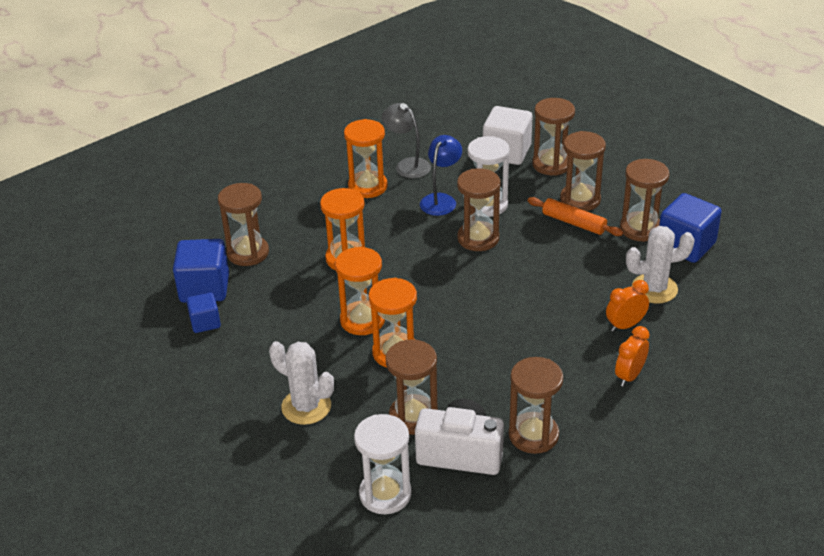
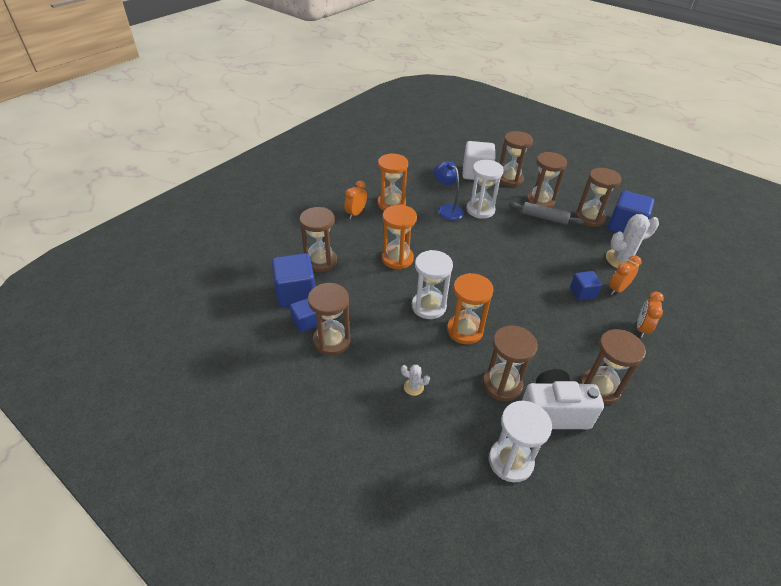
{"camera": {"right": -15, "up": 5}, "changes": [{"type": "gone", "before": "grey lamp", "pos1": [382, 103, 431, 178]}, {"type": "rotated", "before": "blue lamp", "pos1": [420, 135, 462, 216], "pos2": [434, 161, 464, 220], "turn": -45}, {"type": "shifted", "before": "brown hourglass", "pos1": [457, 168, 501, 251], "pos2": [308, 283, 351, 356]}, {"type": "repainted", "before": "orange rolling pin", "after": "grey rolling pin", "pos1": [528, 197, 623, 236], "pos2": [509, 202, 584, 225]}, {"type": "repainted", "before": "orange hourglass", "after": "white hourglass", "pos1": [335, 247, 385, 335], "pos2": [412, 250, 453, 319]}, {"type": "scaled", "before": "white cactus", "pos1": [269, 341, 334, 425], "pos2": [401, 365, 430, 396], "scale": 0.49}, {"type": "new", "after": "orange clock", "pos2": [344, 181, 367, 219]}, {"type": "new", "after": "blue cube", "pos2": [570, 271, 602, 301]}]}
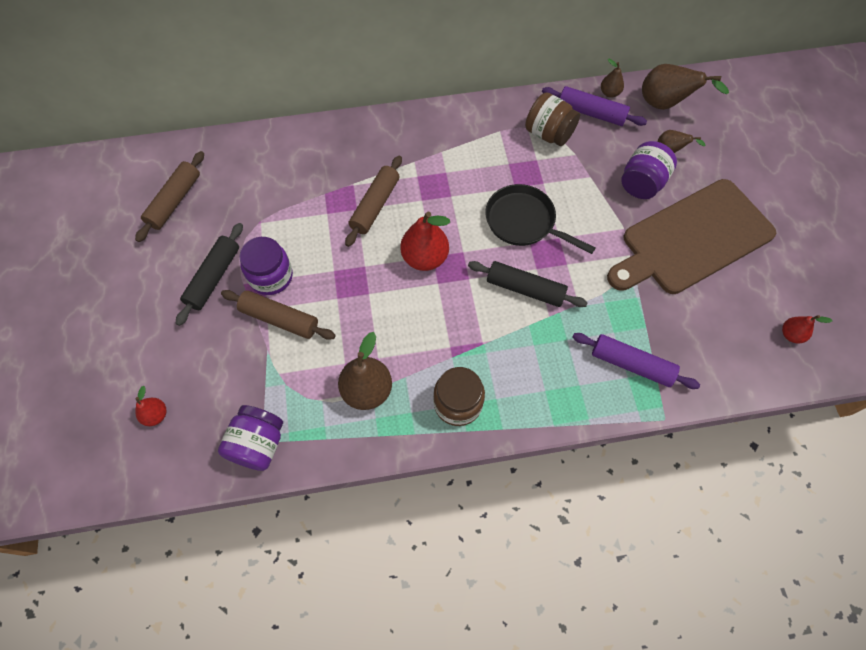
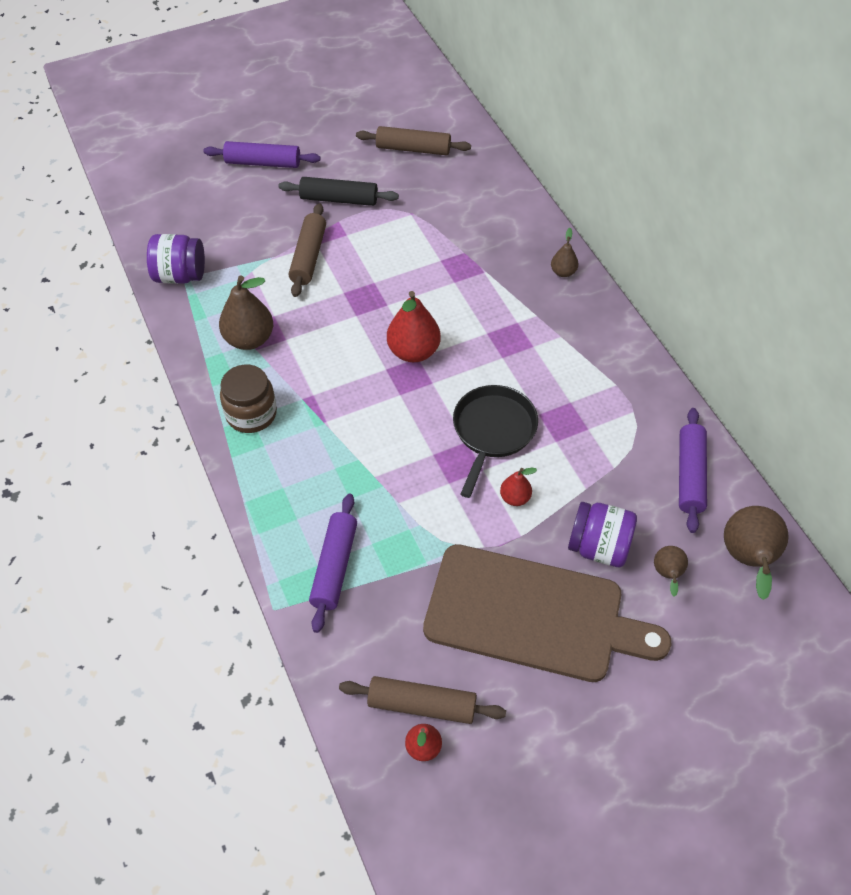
{"camera": {"right": 75, "up": -10}, "changes": [{"type": "shifted", "before": "brown pear", "pos1": [601, 59, 624, 98], "pos2": [551, 228, 579, 277]}, {"type": "gone", "before": "brown jar", "pos1": [525, 92, 580, 146]}, {"type": "shifted", "before": "brown rolling pin", "pos1": [345, 156, 402, 247], "pos2": [339, 676, 506, 724]}, {"type": "rotated", "before": "brown cutting board", "pos1": [607, 179, 776, 294], "pos2": [423, 544, 671, 682], "turn": 150}, {"type": "gone", "before": "purple jar", "pos1": [239, 237, 293, 295]}, {"type": "gone", "before": "black rolling pin", "pos1": [468, 261, 588, 307]}, {"type": "shifted", "before": "red pear", "pos1": [135, 386, 166, 426], "pos2": [500, 468, 537, 506]}, {"type": "new", "after": "purple rolling pin", "pos2": [203, 141, 320, 168]}]}
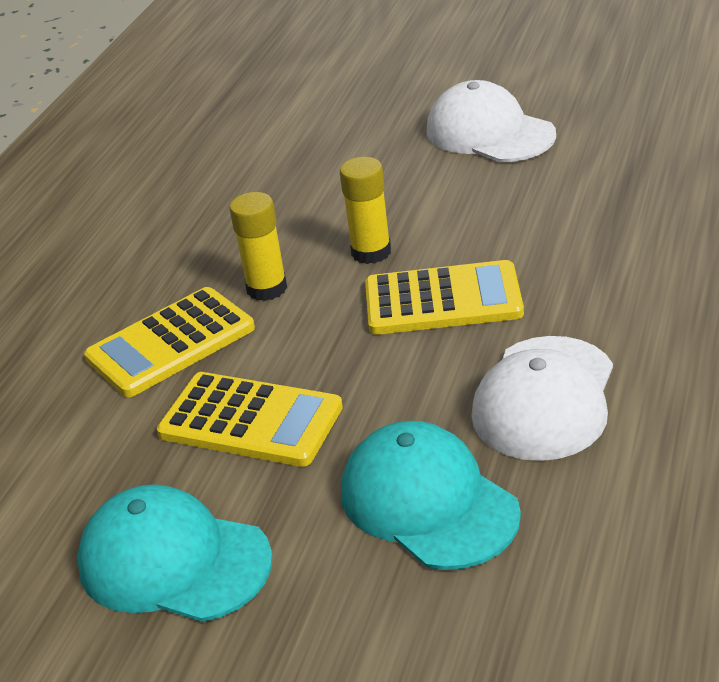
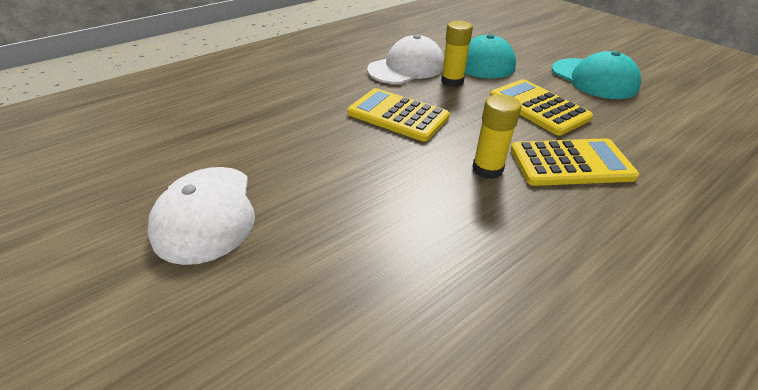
{"camera": {"right": -150, "up": 5}, "changes": [{"type": "shifted", "before": "yellow glue stick", "pos1": [340, 157, 391, 264], "pos2": [441, 21, 473, 87]}]}
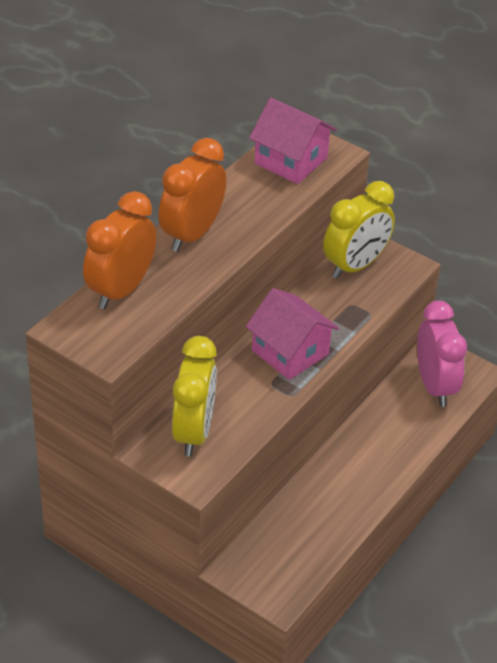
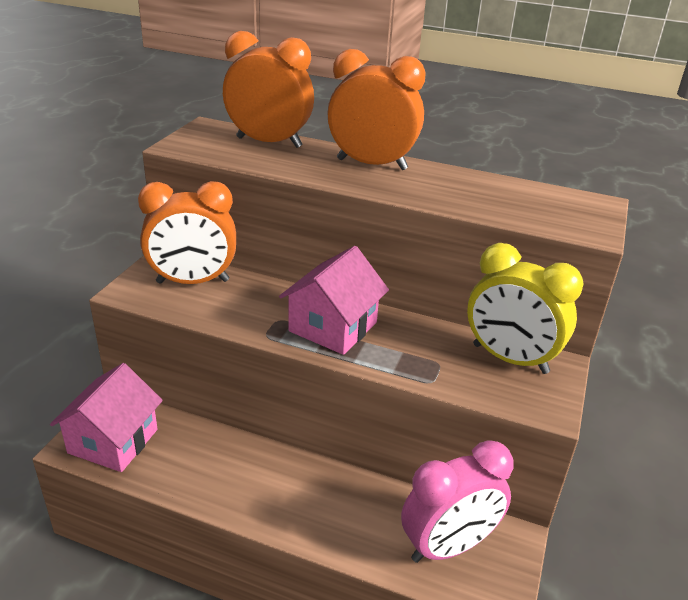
{"camera": {"right": 75, "up": -10}, "changes": [{"type": "shifted", "before": "pink house", "pos1": [249, 98, 337, 184], "pos2": [50, 363, 163, 472]}, {"type": "repainted", "before": "yellow clock", "after": "orange clock", "pos1": [172, 336, 217, 456], "pos2": [138, 181, 236, 284]}]}
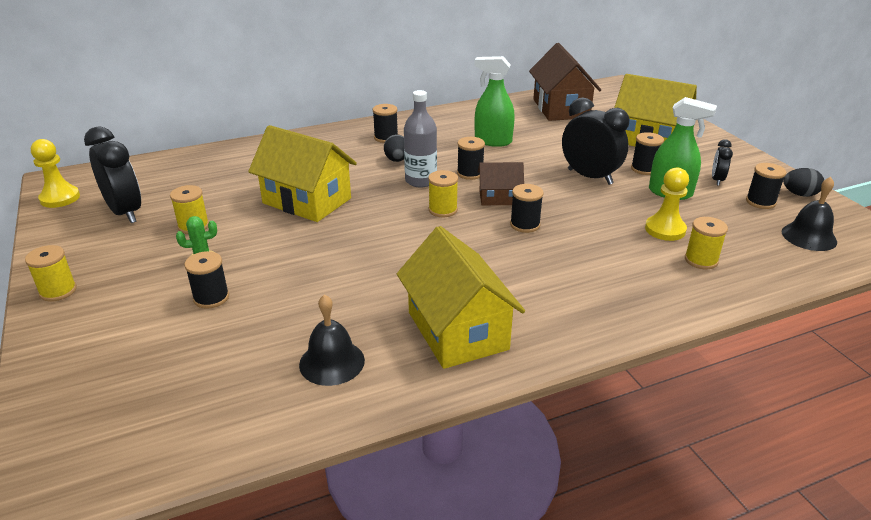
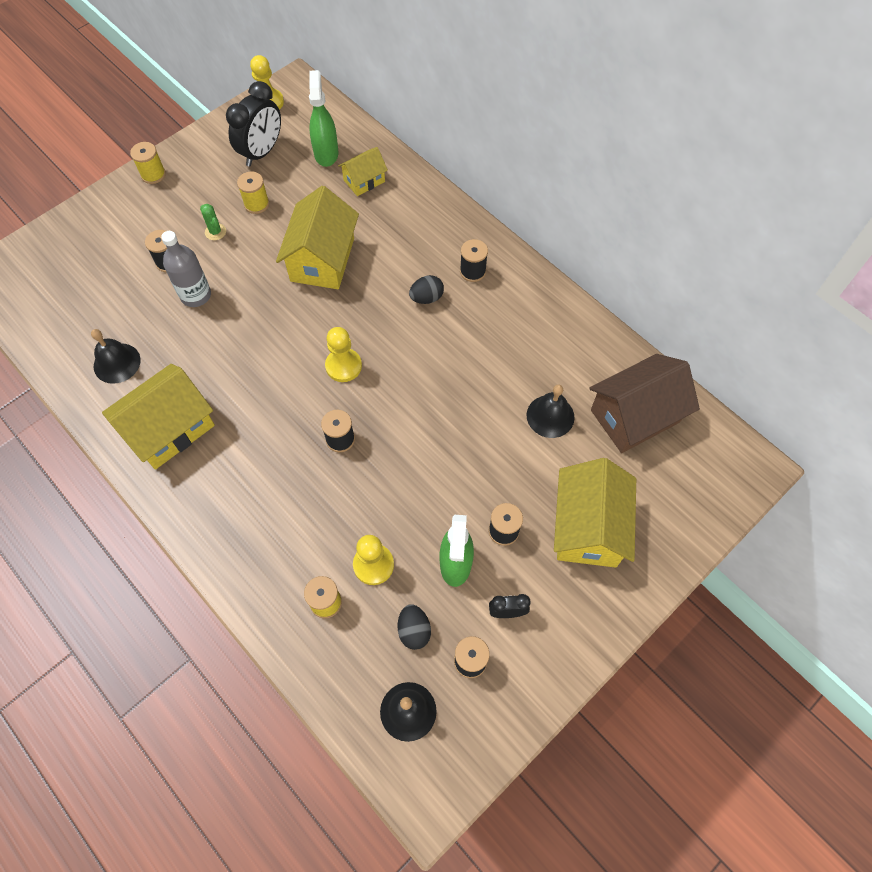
{"camera": {"right": 70, "up": 30}, "changes": [{"type": "shifted", "before": "green spray bottle", "pos1": [474, 56, 515, 147], "pos2": [309, 70, 339, 167]}, {"type": "shifted", "before": "grey bottle", "pos1": [404, 90, 437, 187], "pos2": [161, 231, 211, 307]}, {"type": "gone", "before": "black clock", "pos1": [562, 97, 629, 185]}, {"type": "gone", "before": "black spool", "pos1": [457, 137, 485, 180]}, {"type": "gone", "before": "brown house", "pos1": [478, 162, 524, 205]}, {"type": "shifted", "before": "black egg", "pos1": [783, 168, 824, 197], "pos2": [398, 604, 431, 650]}, {"type": "swapped", "before": "yellow spool", "after": "yellow pawn", "pos1": [428, 170, 458, 217], "pos2": [325, 327, 362, 382]}, {"type": "new", "after": "yellow house", "pos2": [338, 147, 388, 196]}, {"type": "new", "after": "black bell", "pos2": [527, 385, 575, 438]}]}
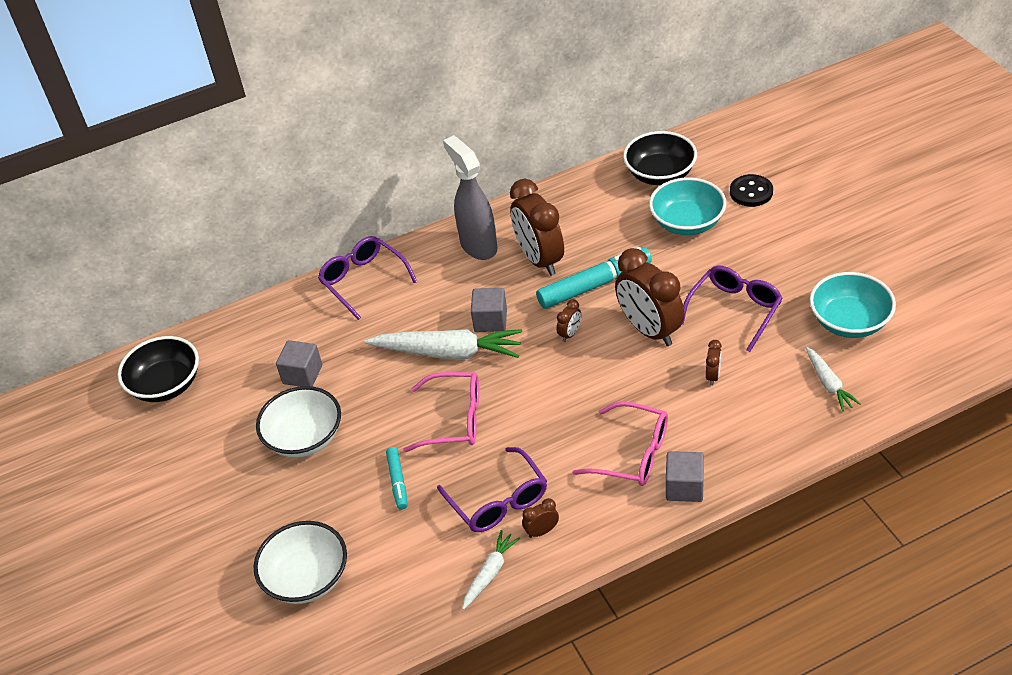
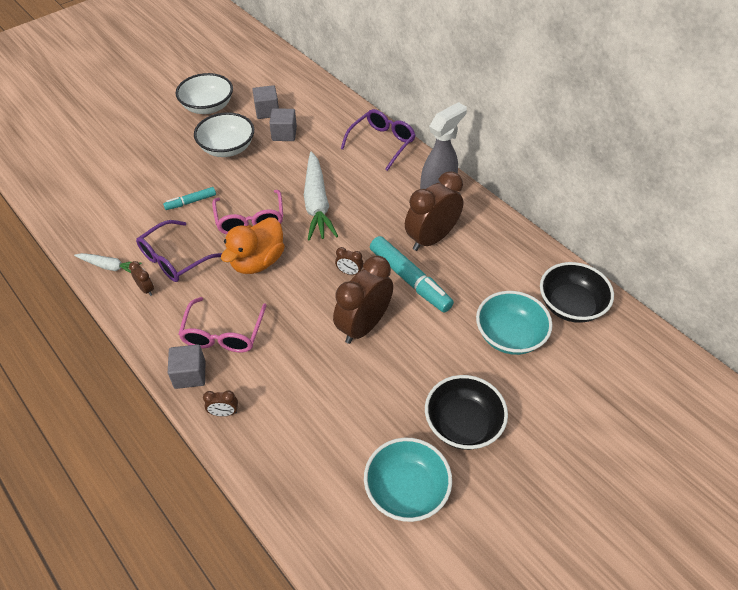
{"camera": {"right": 70, "up": 5}, "changes": [{"type": "gone", "before": "black button", "pos1": [730, 174, 773, 207]}, {"type": "gone", "before": "purple glasses", "pos1": [682, 266, 783, 352]}, {"type": "shifted", "before": "grey cube", "pos1": [471, 288, 507, 332], "pos2": [252, 85, 279, 119]}, {"type": "shifted", "before": "black bowl", "pos1": [118, 336, 199, 402], "pos2": [425, 375, 508, 450]}, {"type": "shifted", "before": "brown clock", "pos1": [706, 340, 722, 386], "pos2": [203, 390, 238, 417]}, {"type": "gone", "before": "white carrot", "pos1": [805, 347, 861, 411]}, {"type": "shifted", "before": "white bowl", "pos1": [254, 521, 347, 604], "pos2": [176, 73, 233, 114]}, {"type": "new", "after": "orange duck", "pos2": [221, 217, 285, 274]}]}
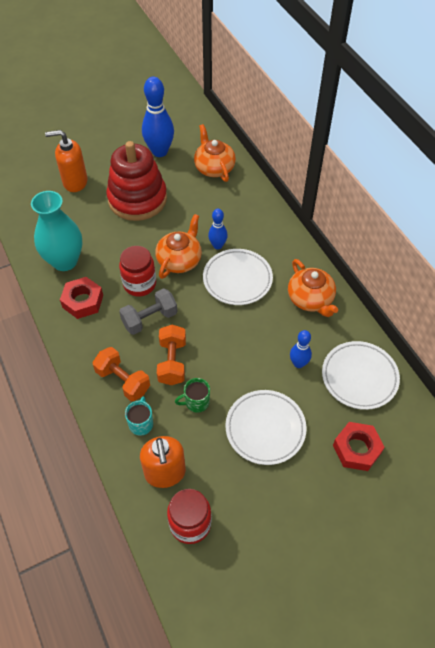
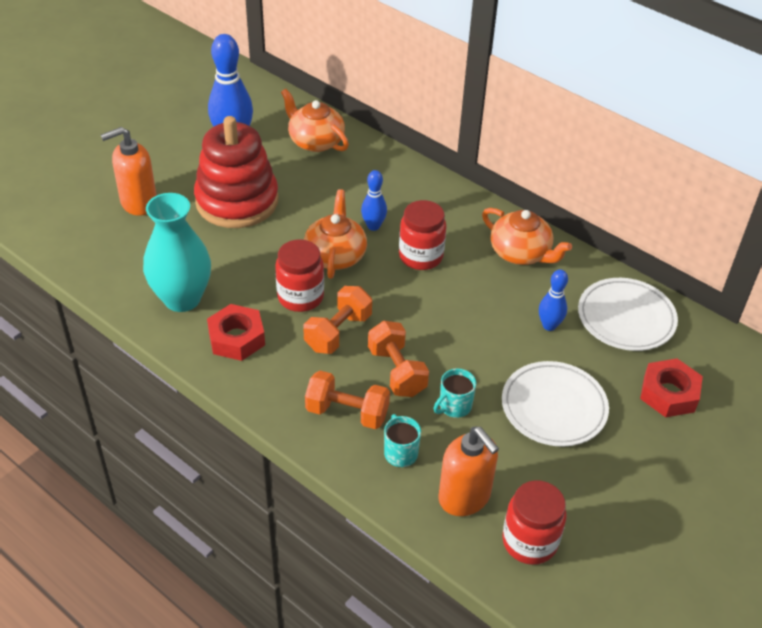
{"camera": {"right": -25, "up": -10}, "changes": [{"type": "swapped", "before": "white plate", "after": "red jar", "pos1": [203, 249, 273, 305], "pos2": [399, 200, 446, 270]}, {"type": "repainted", "before": "grey dumbbell", "after": "orange dumbbell", "pos1": [119, 288, 177, 335], "pos2": [303, 286, 372, 354]}, {"type": "repainted", "before": "green mug", "after": "turquoise mug", "pos1": [175, 378, 210, 413], "pos2": [434, 368, 476, 418]}]}
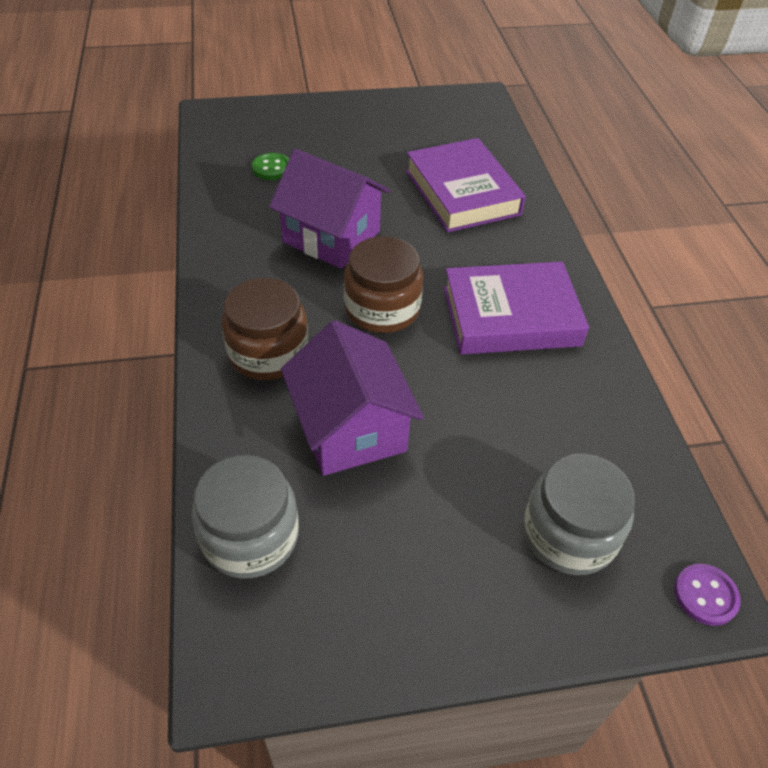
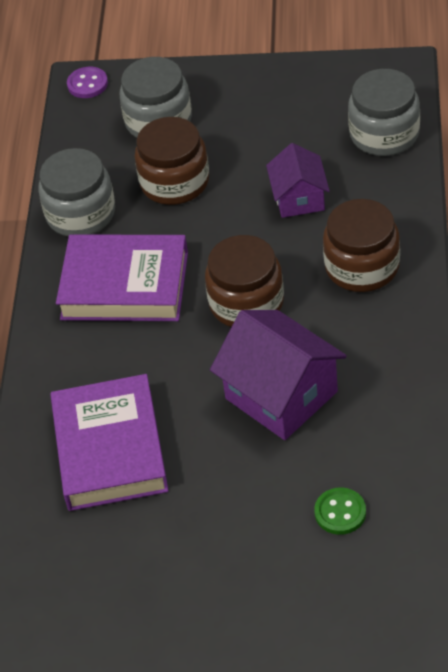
{"camera": {"right": -160, "up": 0}, "changes": [{"type": "scaled", "before": "purple house", "pos1": [281, 320, 424, 476], "pos2": [266, 143, 330, 218], "scale": 0.61}, {"type": "new", "after": "brown jar", "pos2": [135, 117, 209, 205]}, {"type": "new", "after": "grey jar", "pos2": [39, 148, 115, 237]}]}
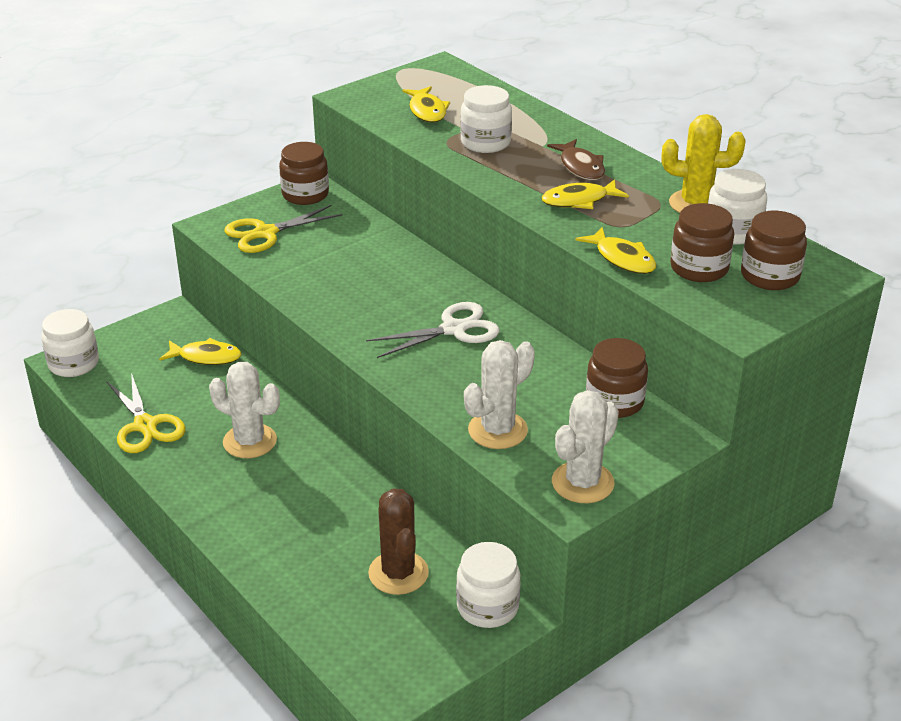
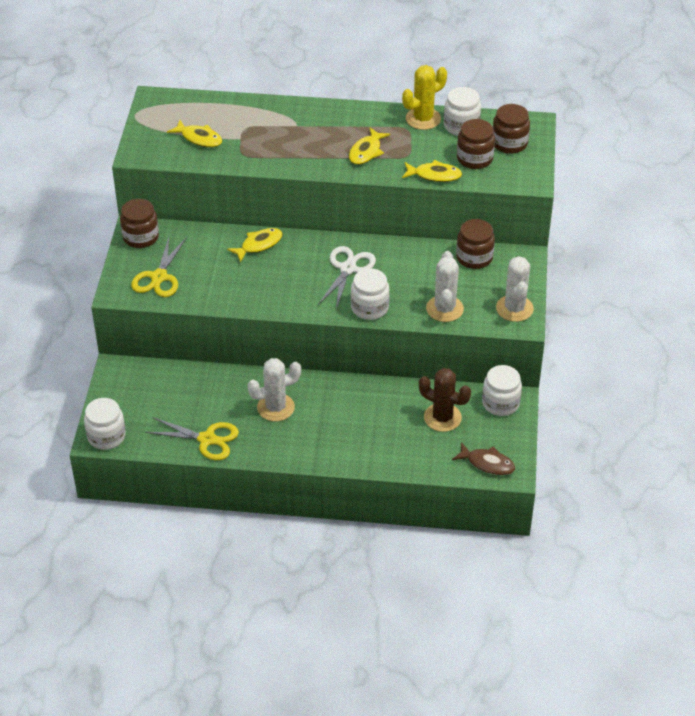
{"camera": {"right": -45, "up": 10}, "changes": [{"type": "shifted", "before": "white jar", "pos1": [460, 85, 512, 153], "pos2": [351, 268, 390, 320]}, {"type": "shifted", "before": "brown fish", "pos1": [547, 139, 605, 180], "pos2": [452, 442, 515, 475]}, {"type": "shifted", "before": "yellow fish", "pos1": [159, 338, 242, 365], "pos2": [227, 228, 283, 263]}]}
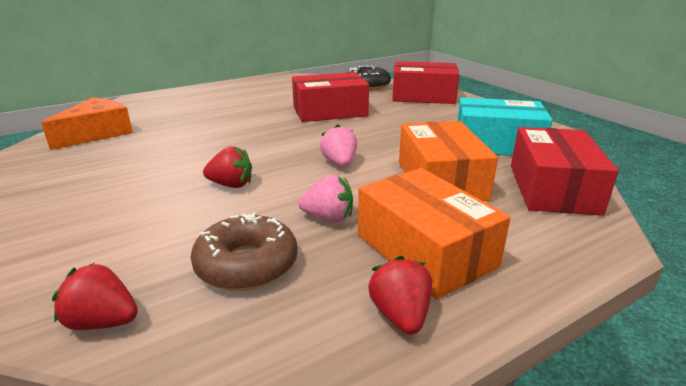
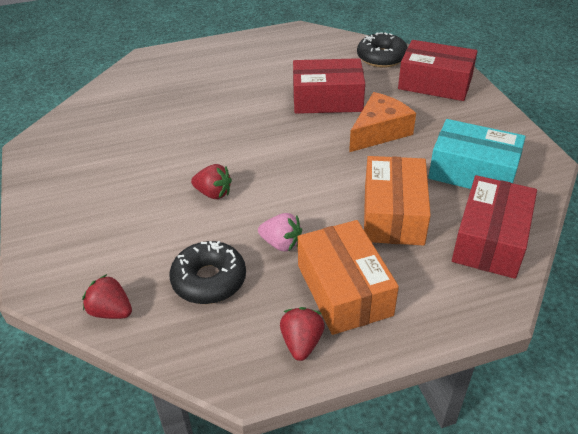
{"camera": {"right": 15, "up": 15}, "changes": [{"type": "shifted", "before": "orange cheese", "pos1": [41, 97, 133, 150], "pos2": [349, 92, 416, 152]}, {"type": "gone", "before": "pink strawberry", "pos1": [320, 125, 357, 167]}, {"type": "repainted", "before": "brown donut", "after": "black donut", "pos1": [191, 213, 298, 291], "pos2": [169, 241, 246, 304]}]}
